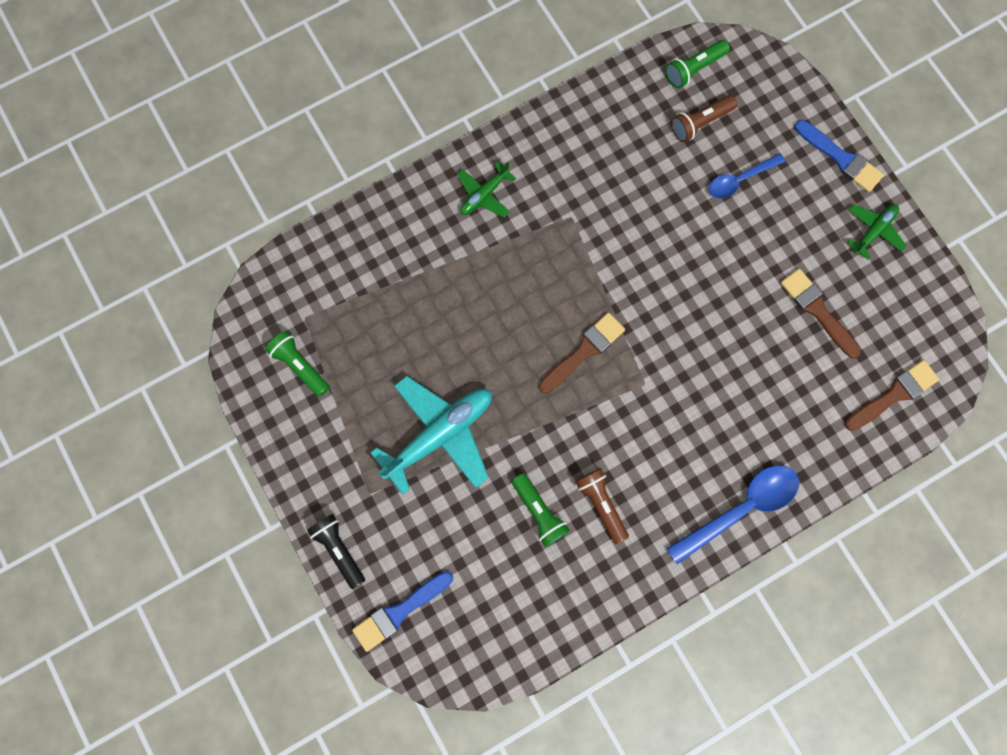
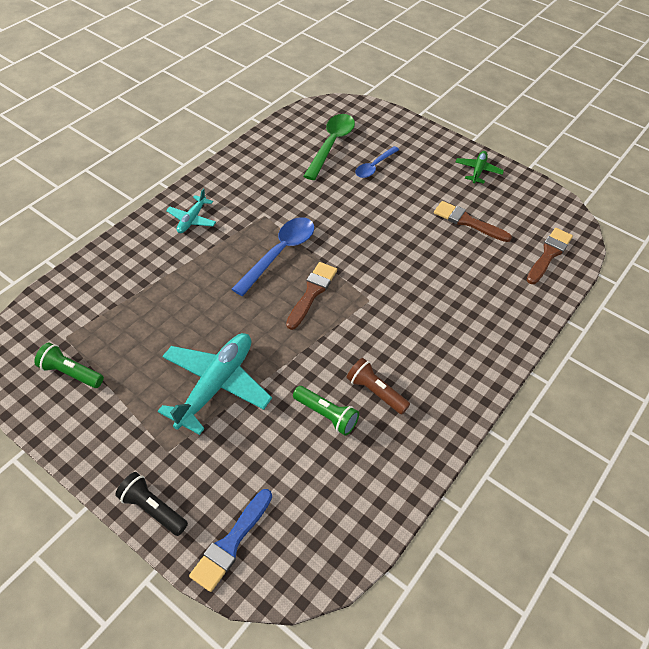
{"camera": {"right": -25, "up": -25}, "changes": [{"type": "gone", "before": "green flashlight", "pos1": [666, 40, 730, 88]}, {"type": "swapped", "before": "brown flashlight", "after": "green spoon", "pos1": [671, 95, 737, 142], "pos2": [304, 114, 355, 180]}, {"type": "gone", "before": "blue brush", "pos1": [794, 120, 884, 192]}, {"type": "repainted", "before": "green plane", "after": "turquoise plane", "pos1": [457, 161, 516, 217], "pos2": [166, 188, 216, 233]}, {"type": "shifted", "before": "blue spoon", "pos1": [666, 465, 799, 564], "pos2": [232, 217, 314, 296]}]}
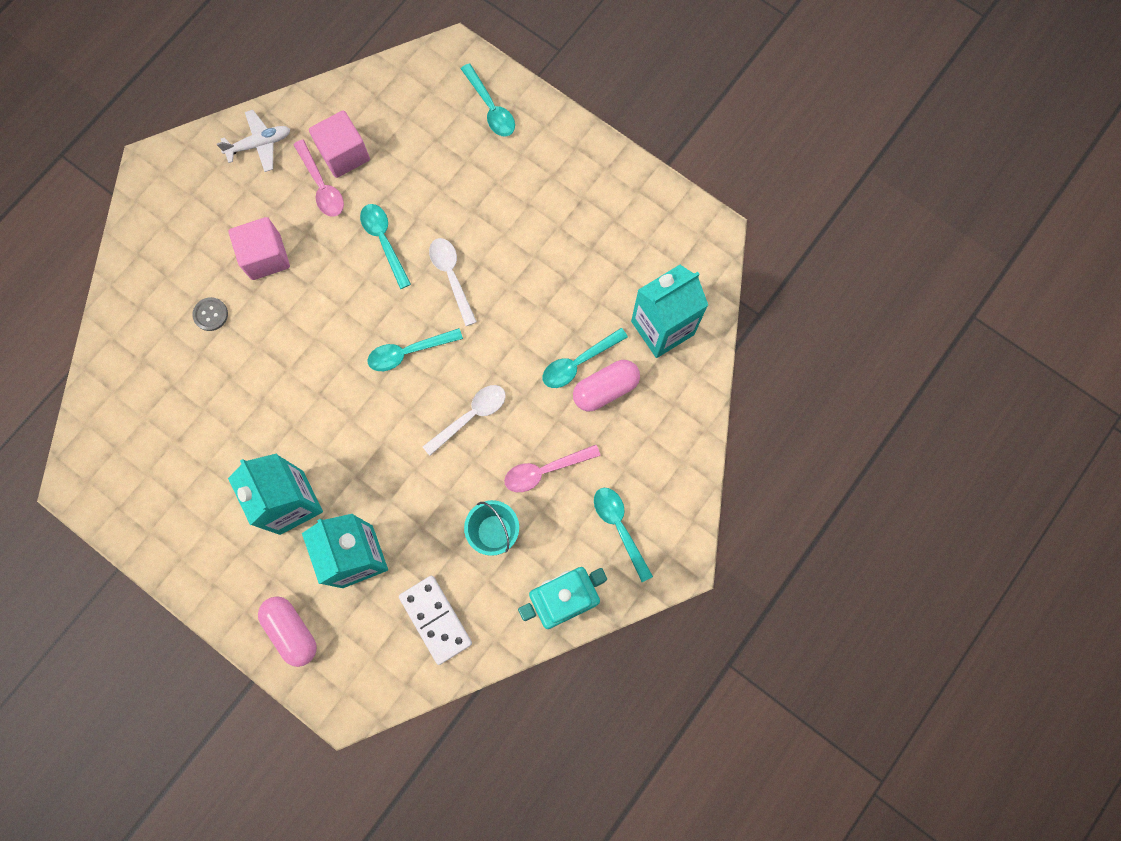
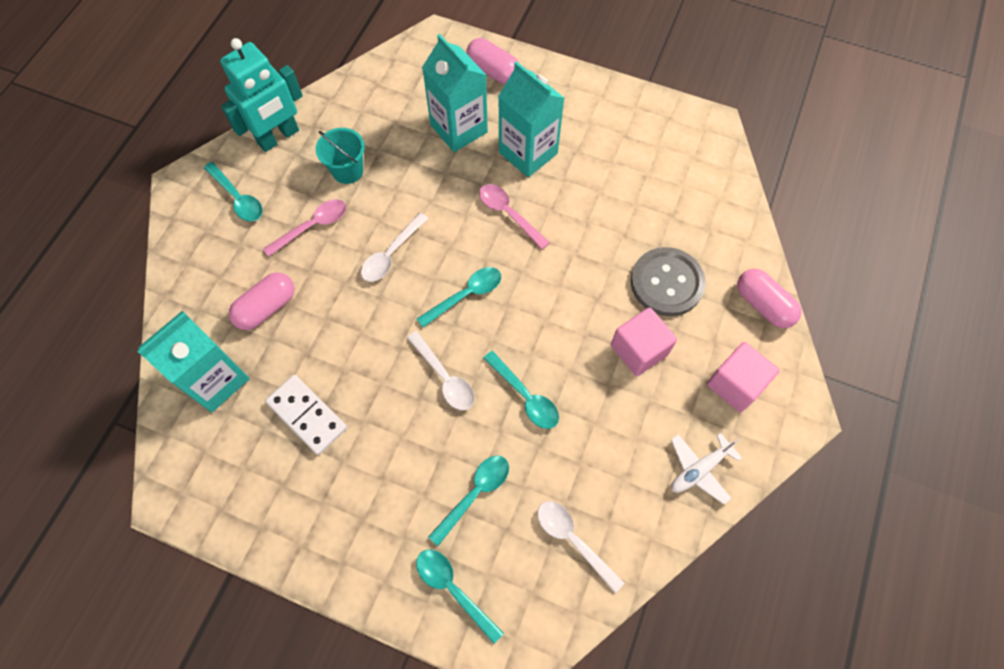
{"camera": {"right": 165, "up": -10}, "changes": [{"type": "shifted", "before": "pink cube", "pos1": [309, 111, 370, 178], "pos2": [707, 342, 780, 412]}, {"type": "shifted", "before": "pink spoon", "pos1": [293, 139, 344, 217], "pos2": [479, 184, 550, 249]}, {"type": "scaled", "before": "grey button", "pos1": [192, 297, 228, 331], "pos2": [631, 247, 706, 316], "scale": 2.15}, {"type": "shifted", "before": "turquoise spoon", "pos1": [543, 328, 628, 388], "pos2": [428, 456, 509, 546]}, {"type": "shifted", "before": "white domino", "pos1": [399, 576, 472, 665], "pos2": [265, 375, 347, 455]}, {"type": "new", "after": "pink capsule", "pos2": [737, 269, 801, 328]}, {"type": "new", "after": "white spoon", "pos2": [537, 501, 624, 593]}]}
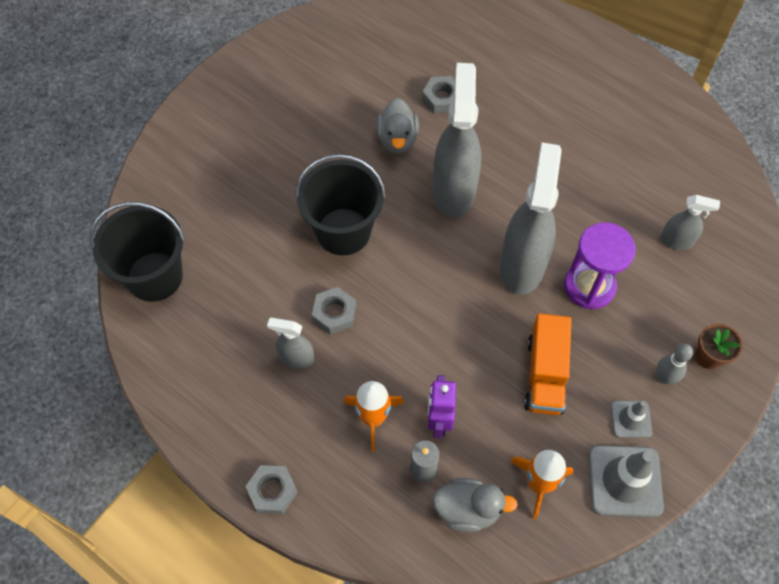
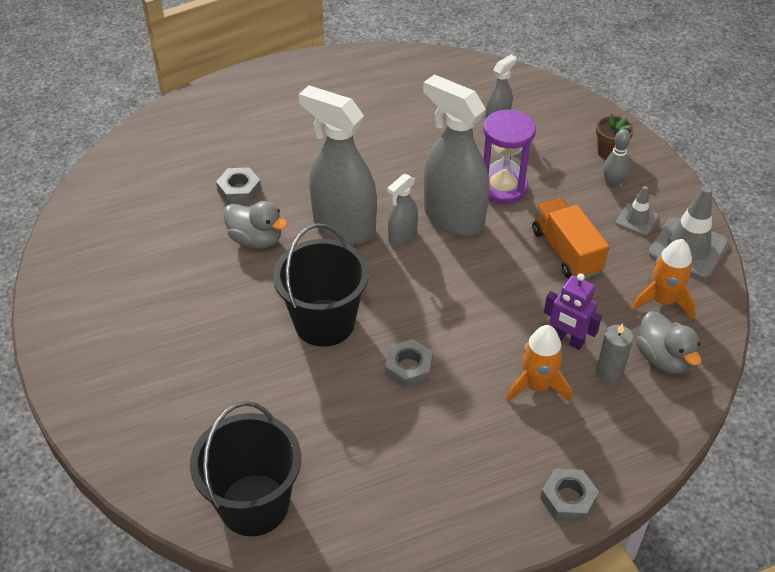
{"camera": {"right": -60, "up": -15}, "changes": [{"type": "rotated", "before": "orange truck", "pos1": [524, 313, 571, 415], "pos2": [532, 198, 609, 279], "turn": -150}, {"type": "shifted", "before": "grey spray bottle", "pos1": [267, 317, 314, 369], "pos2": [388, 174, 418, 246]}, {"type": "rotated", "before": "grey duck", "pos1": [433, 478, 518, 532], "pos2": [636, 311, 701, 374], "turn": 120}]}
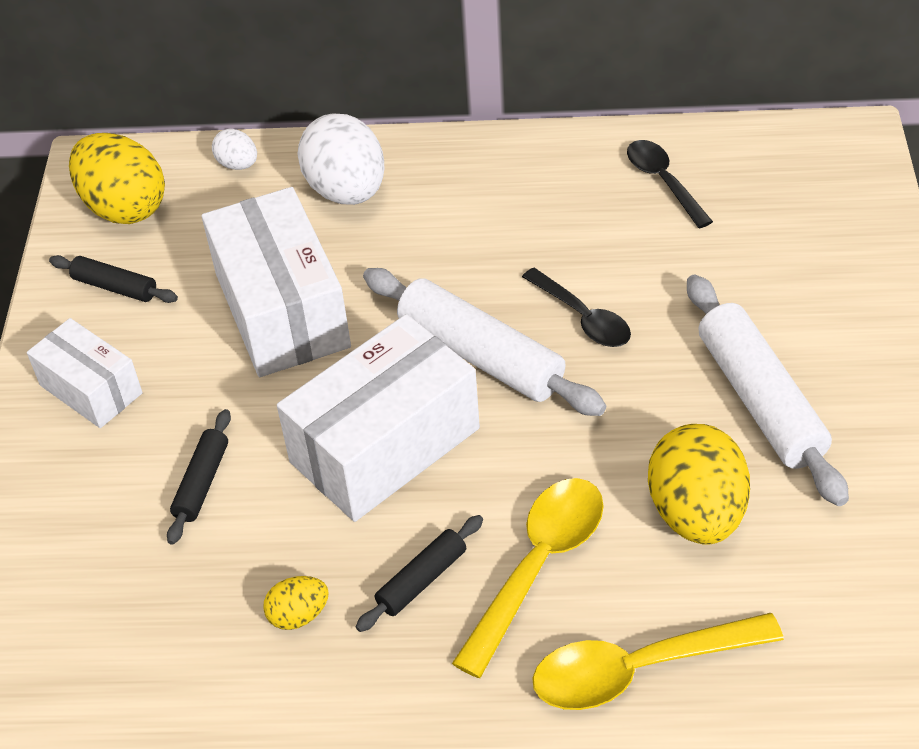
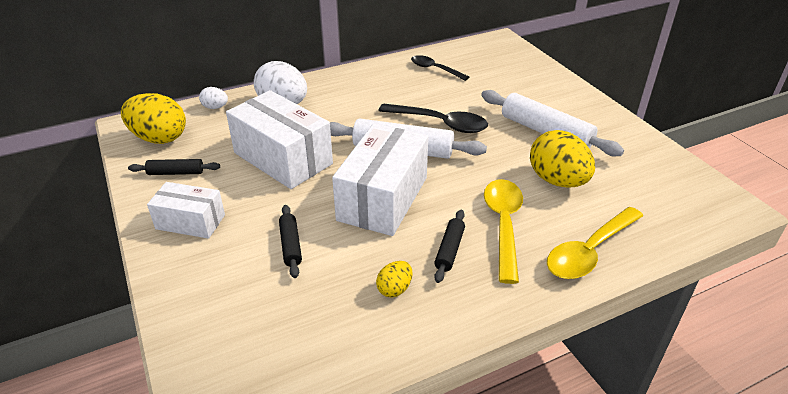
{"camera": {"right": -30, "up": -10}, "changes": [{"type": "scaled", "before": "black spoon", "pos1": [522, 268, 631, 347], "pos2": [378, 103, 488, 133], "scale": 1.52}]}
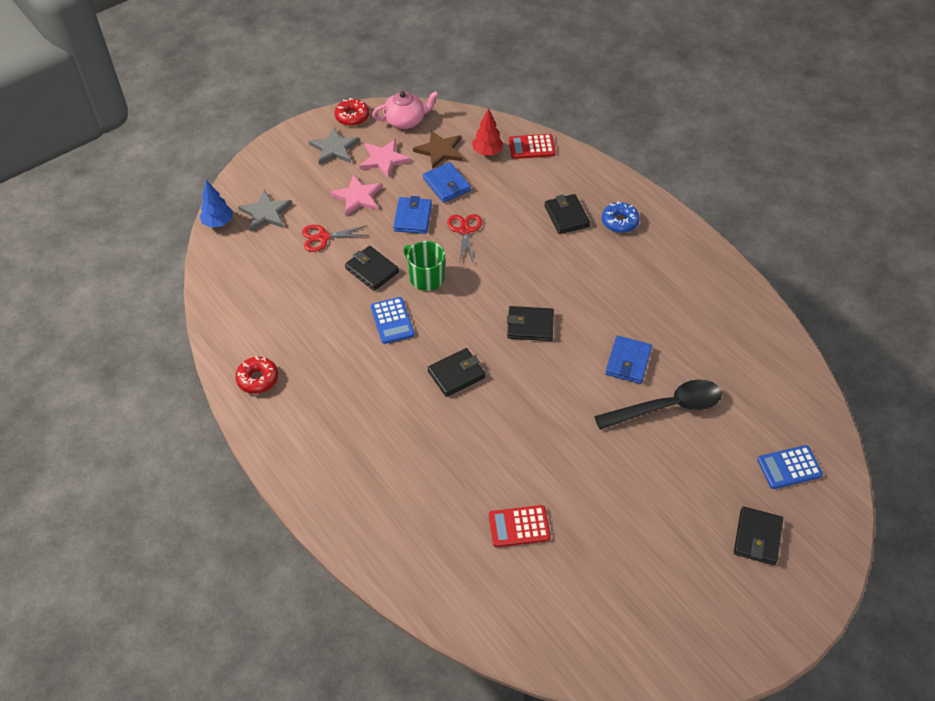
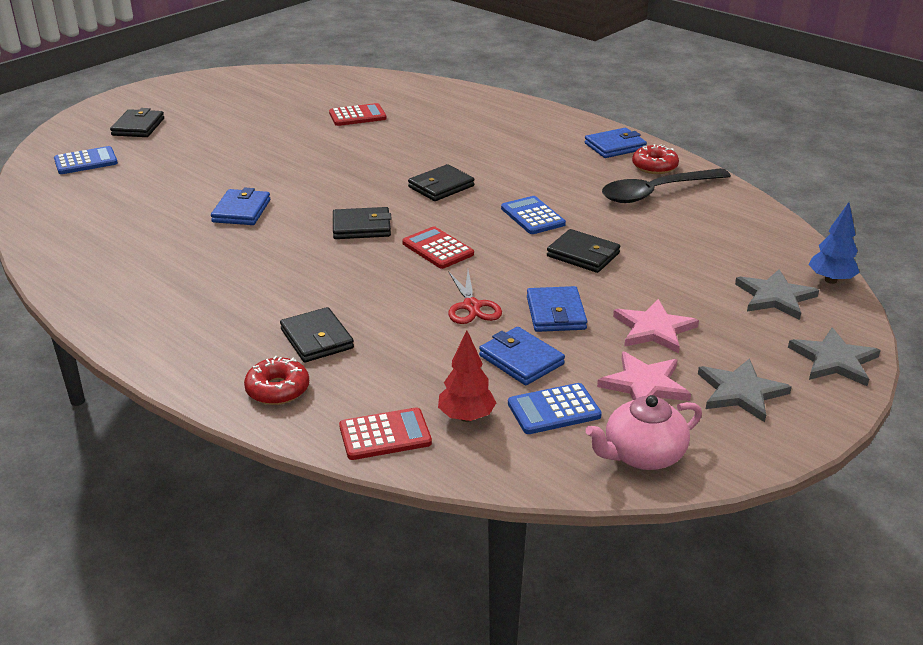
{"camera": {"right": 170, "up": -20}, "changes": [{"type": "shifted", "before": "red donut", "pos1": [335, 98, 369, 126], "pos2": [244, 356, 309, 405]}, {"type": "swapped", "before": "brown star", "after": "blue calculator", "pos1": [413, 130, 462, 169], "pos2": [508, 383, 602, 434]}, {"type": "gone", "before": "blue donut", "pos1": [602, 201, 640, 233]}, {"type": "gone", "before": "red scissors", "pos1": [302, 225, 368, 252]}, {"type": "gone", "before": "green mug", "pos1": [403, 241, 445, 291]}, {"type": "shifted", "before": "black spoon", "pos1": [594, 379, 722, 429], "pos2": [602, 168, 731, 203]}, {"type": "new", "after": "blue wallet", "pos2": [585, 128, 647, 158]}, {"type": "new", "after": "red calculator", "pos2": [402, 226, 474, 269]}, {"type": "new", "after": "grey star", "pos2": [788, 327, 881, 386]}]}
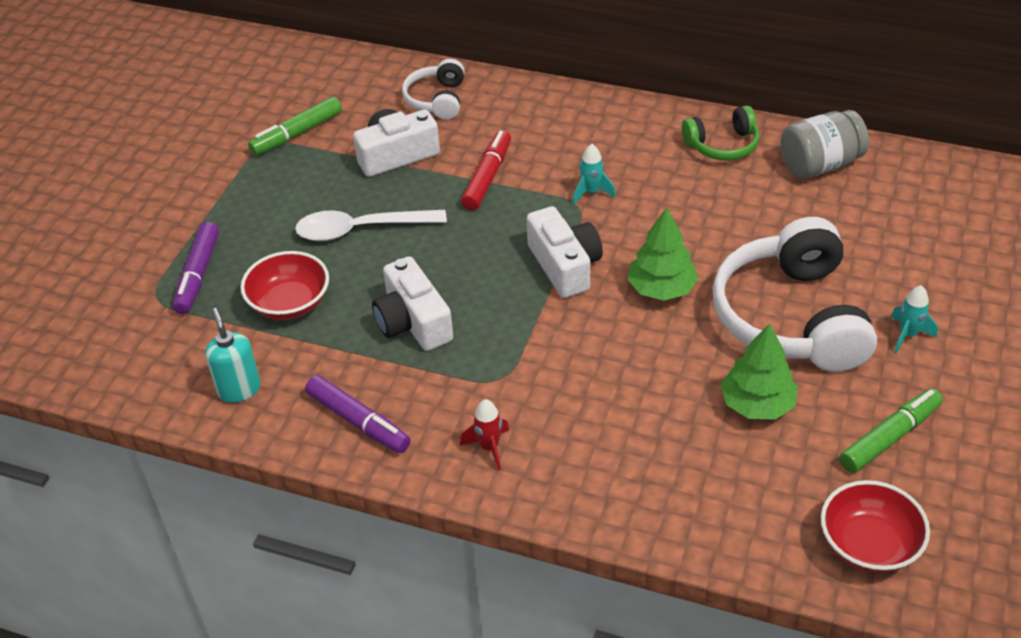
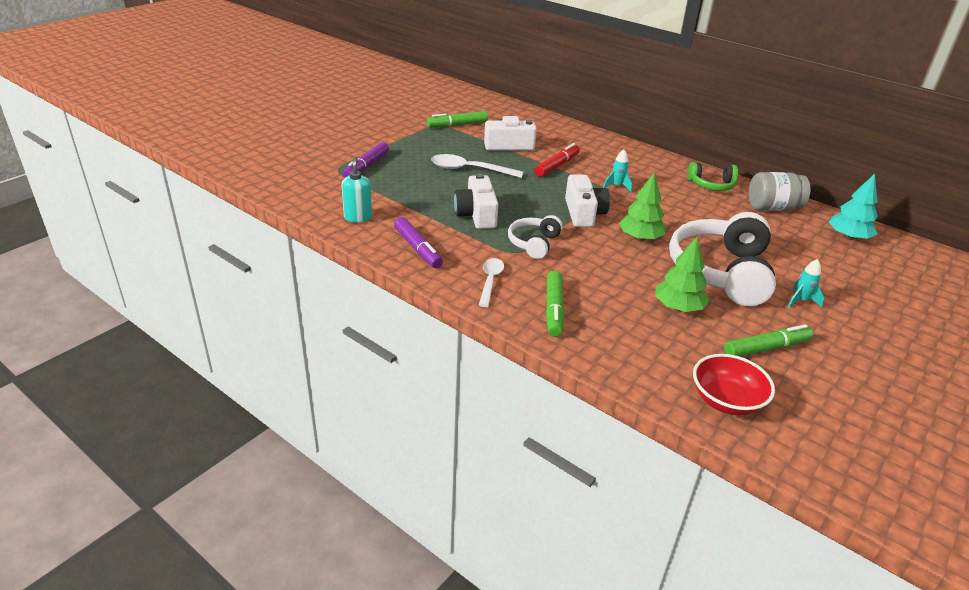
{"camera": {"right": 15, "up": -10}, "changes": [{"type": "shifted", "before": "white headphones", "pos1": [402, 59, 465, 120], "pos2": [508, 215, 563, 259]}, {"type": "gone", "before": "red bowl", "pos1": [240, 251, 329, 320]}, {"type": "swapped", "before": "red rocket", "after": "white spoon", "pos1": [460, 399, 509, 471], "pos2": [479, 258, 504, 307]}, {"type": "new", "after": "turquoise tree", "pos2": [829, 174, 878, 240]}, {"type": "new", "after": "green marker", "pos2": [546, 271, 564, 337]}]}
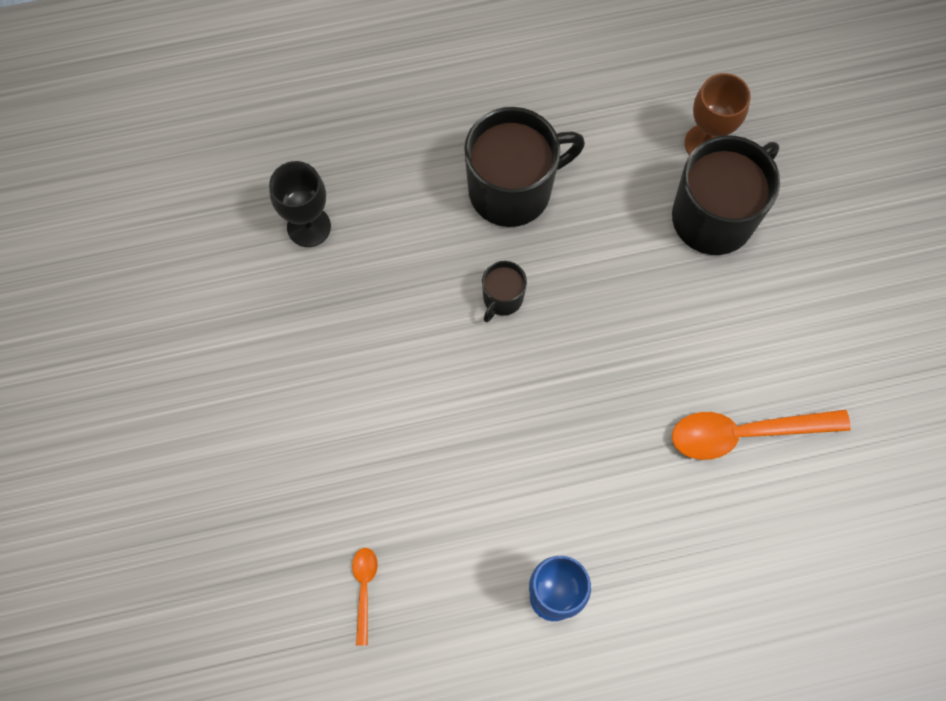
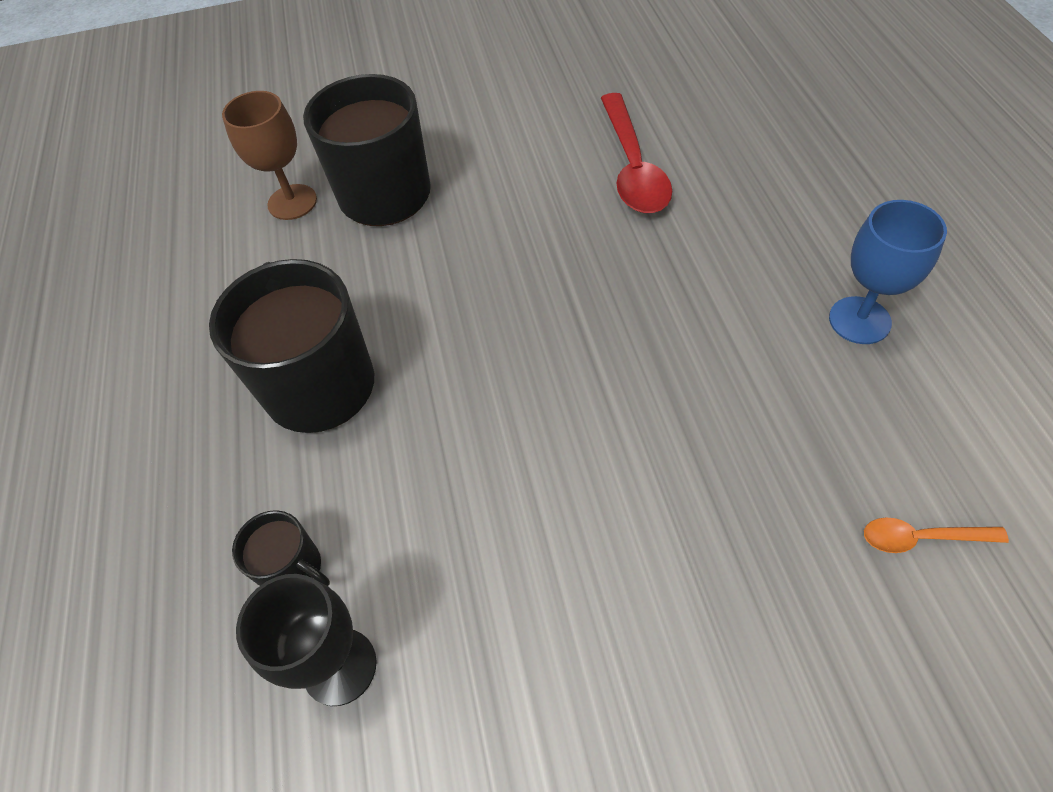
{"camera": {"right": -85, "up": -15}, "changes": [{"type": "shifted", "before": "black mug", "pos1": [482, 261, 527, 323], "pos2": [232, 510, 330, 586]}, {"type": "repainted", "before": "orange spoon", "after": "red spoon", "pos1": [672, 410, 851, 460], "pos2": [601, 93, 672, 213]}]}
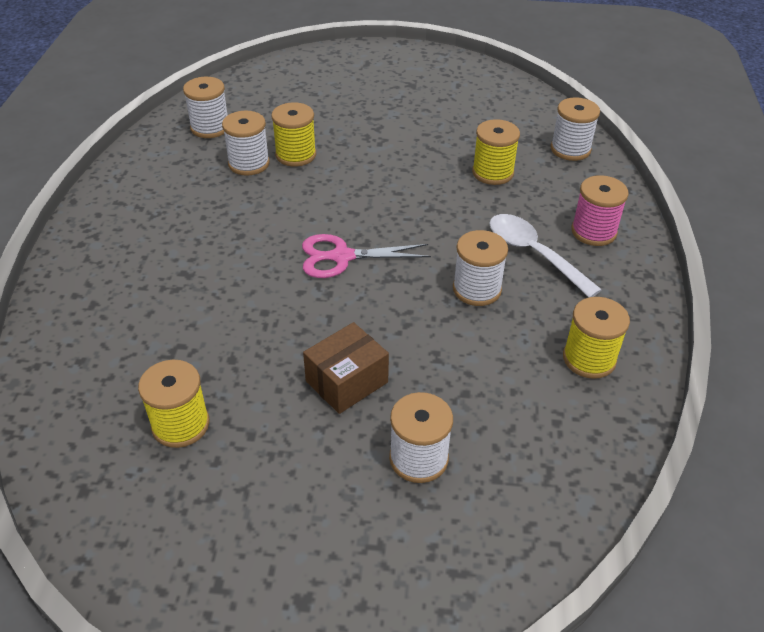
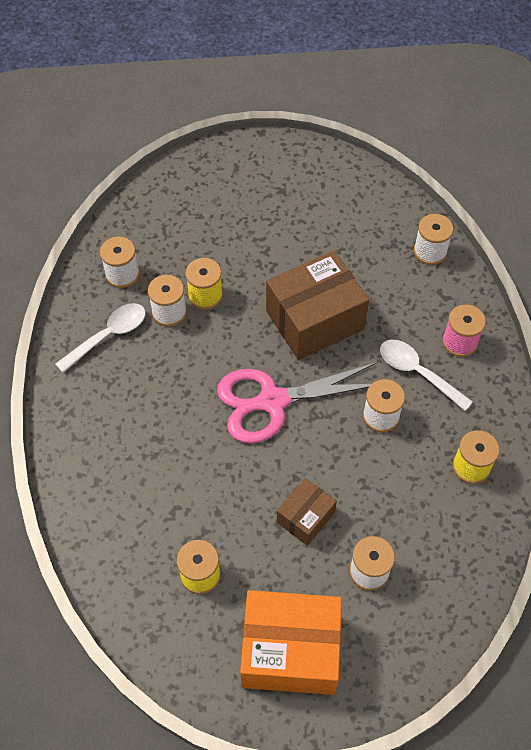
{"camera": {"right": -10, "up": 15}, "changes": [{"type": "gone", "before": "yellow spool", "pos1": [472, 119, 520, 185]}, {"type": "scaled", "before": "pink scissors", "pos1": [302, 234, 431, 278], "pos2": [217, 362, 378, 444], "scale": 1.67}, {"type": "new", "after": "brown box", "pos2": [266, 251, 369, 360]}, {"type": "new", "after": "white spoon", "pos2": [55, 303, 146, 373]}, {"type": "new", "after": "orange box", "pos2": [240, 590, 342, 695]}]}
